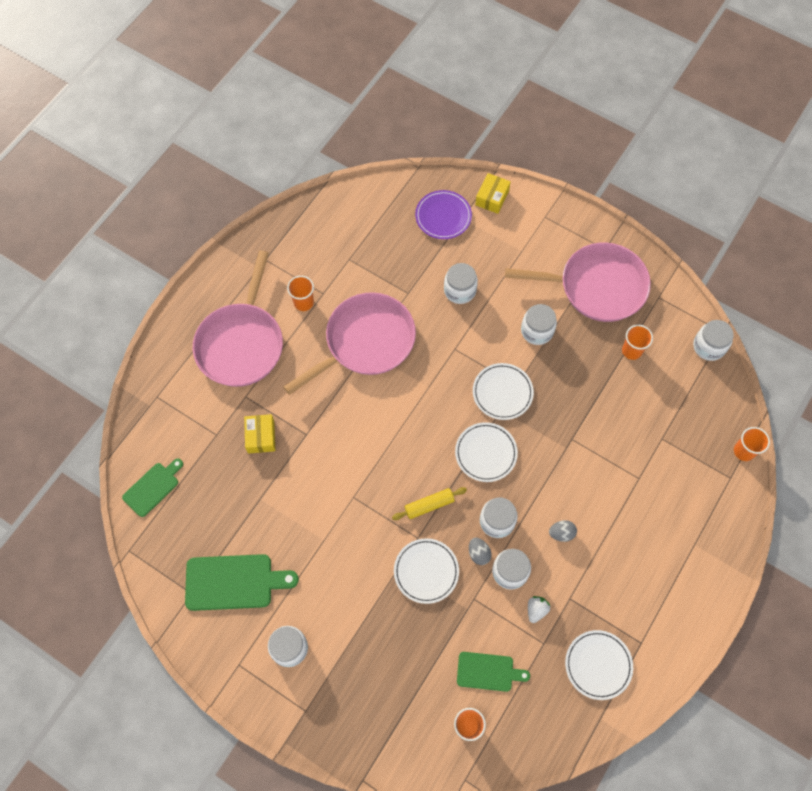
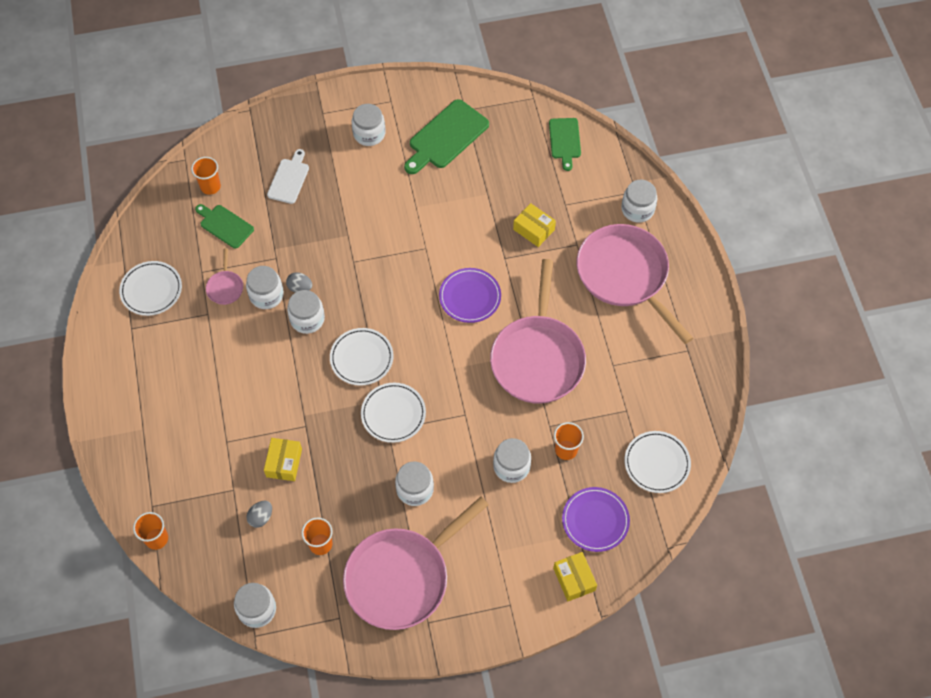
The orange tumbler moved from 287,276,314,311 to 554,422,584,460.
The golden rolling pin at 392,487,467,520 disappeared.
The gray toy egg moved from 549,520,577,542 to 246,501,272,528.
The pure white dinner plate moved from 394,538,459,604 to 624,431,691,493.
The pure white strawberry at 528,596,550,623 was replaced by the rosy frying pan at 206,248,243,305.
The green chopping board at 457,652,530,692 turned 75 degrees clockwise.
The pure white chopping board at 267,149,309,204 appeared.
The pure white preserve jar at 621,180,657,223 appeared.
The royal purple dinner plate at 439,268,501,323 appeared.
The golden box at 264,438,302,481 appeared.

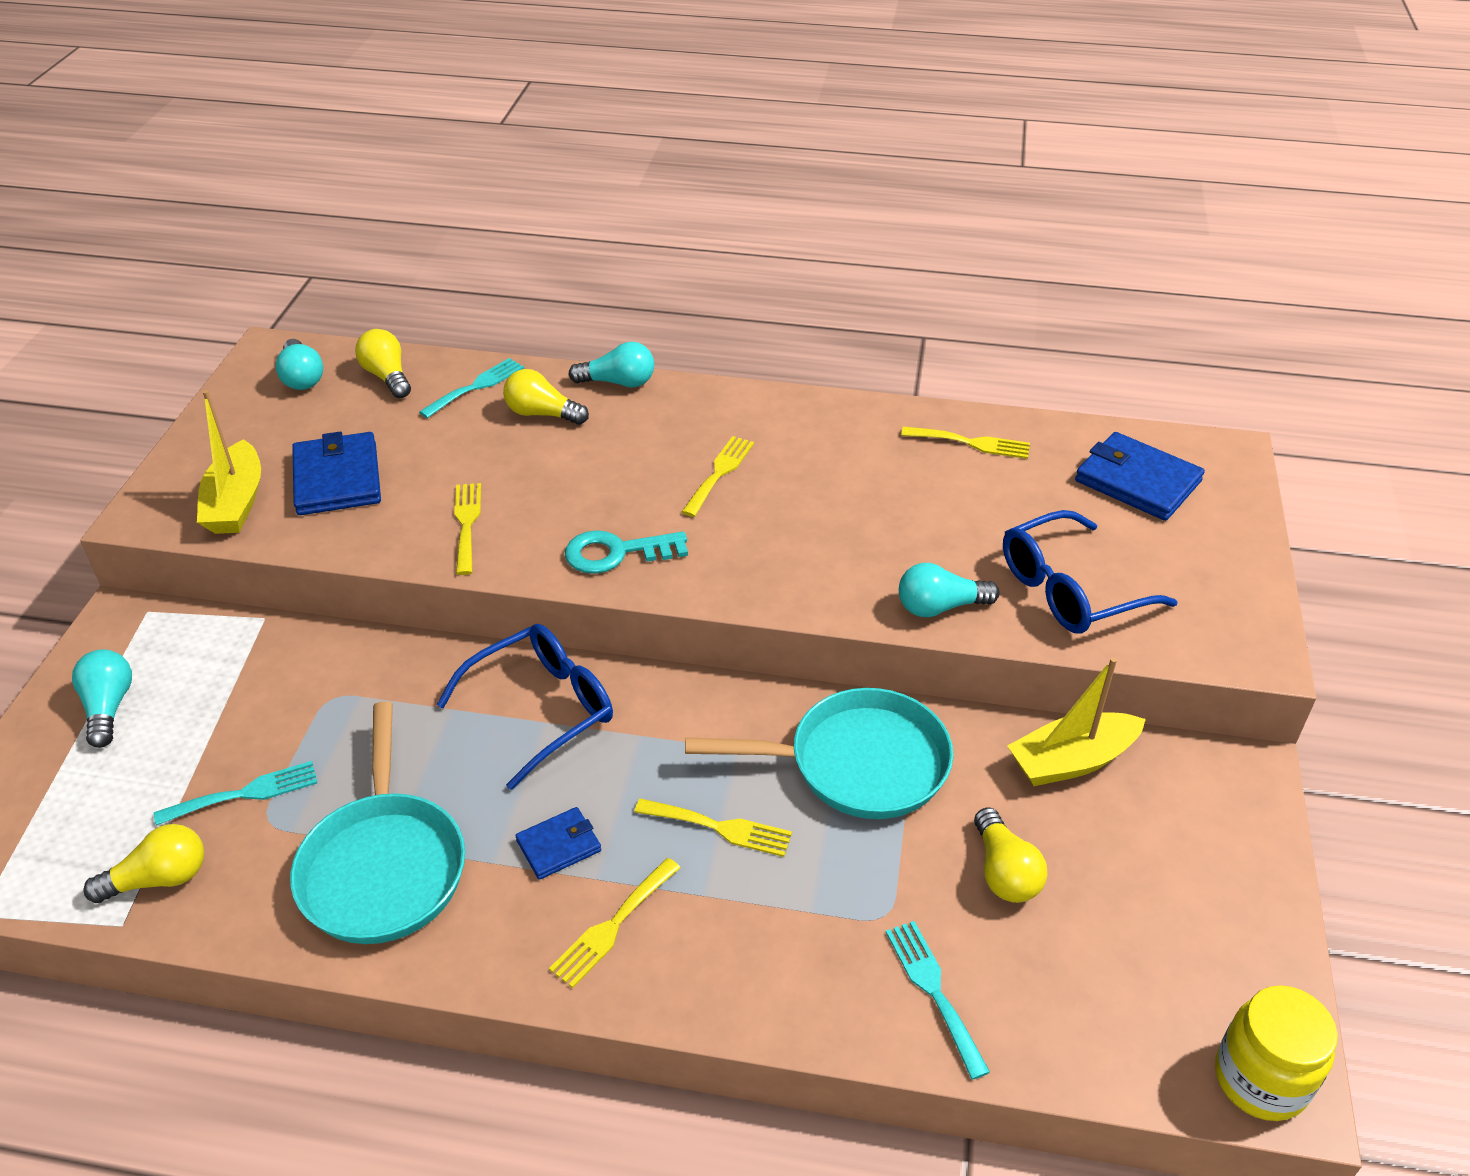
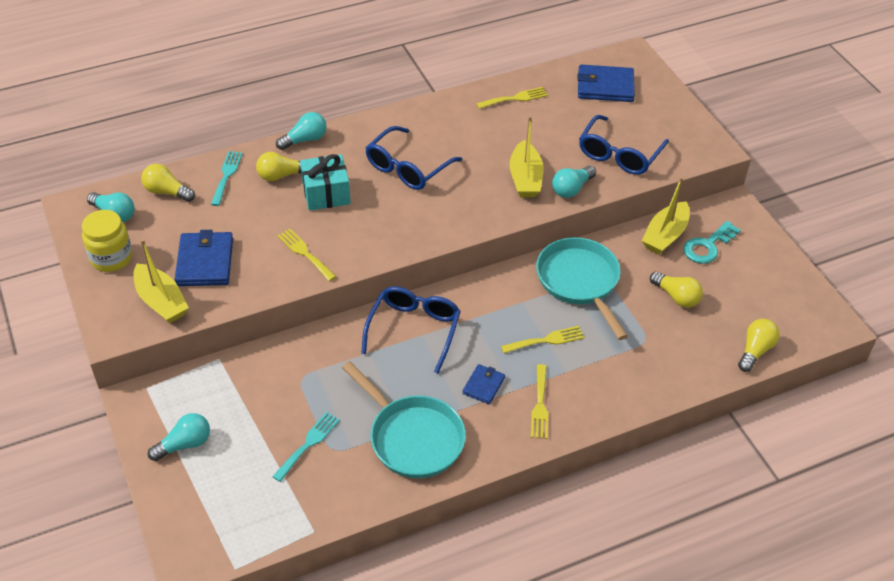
The royal blue billfold at 292,432,381,515 turned 45 degrees clockwise.
The golden table fork at 682,436,754,517 was replaced by the royal blue eyeglasses at 366,126,462,190.
The teal door key moved from 565,530,688,574 to 683,221,741,264.
The teal bulb at 72,649,132,748 turned 105 degrees clockwise.
The teal frying pan at 685,688,953,819 turned 75 degrees counterclockwise.
The golden bulb moved from 83,824,204,903 to 738,319,780,372.
The teal table fork at 886,921,990,1080 disappeared.
The golden preserve jar moved from 1215,985,1338,1121 to 82,210,133,272.
The golden boat at 509,116,544,197 appeared.
The teal gift at 300,154,351,211 appeared.

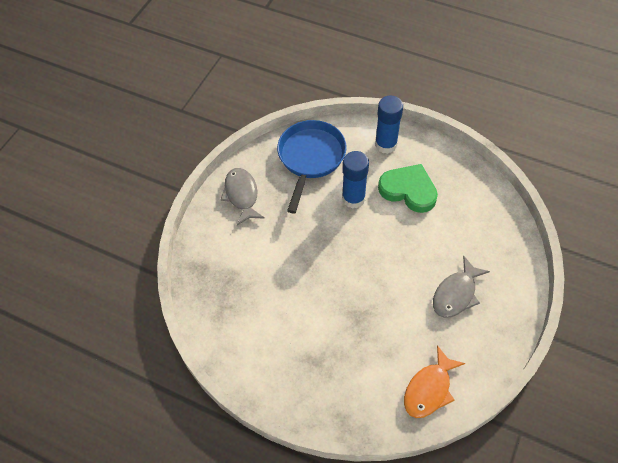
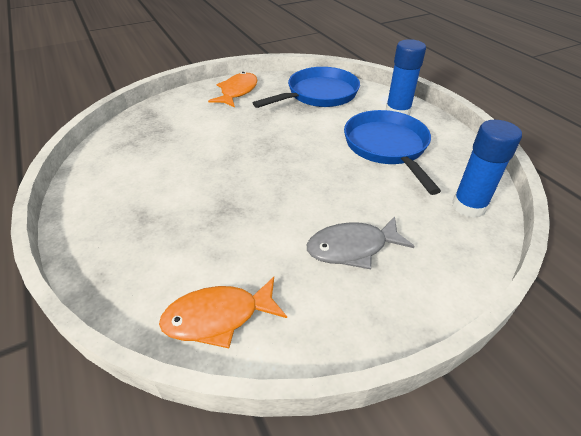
The royal blue glue moved from 342,151,369,209 to 452,120,522,218.
The green heart at 378,164,438,213 was replaced by the royal blue frying pan at 344,110,441,195.
The gray fish figure at 220,168,265,225 became the orange fish figure at 208,72,257,108.

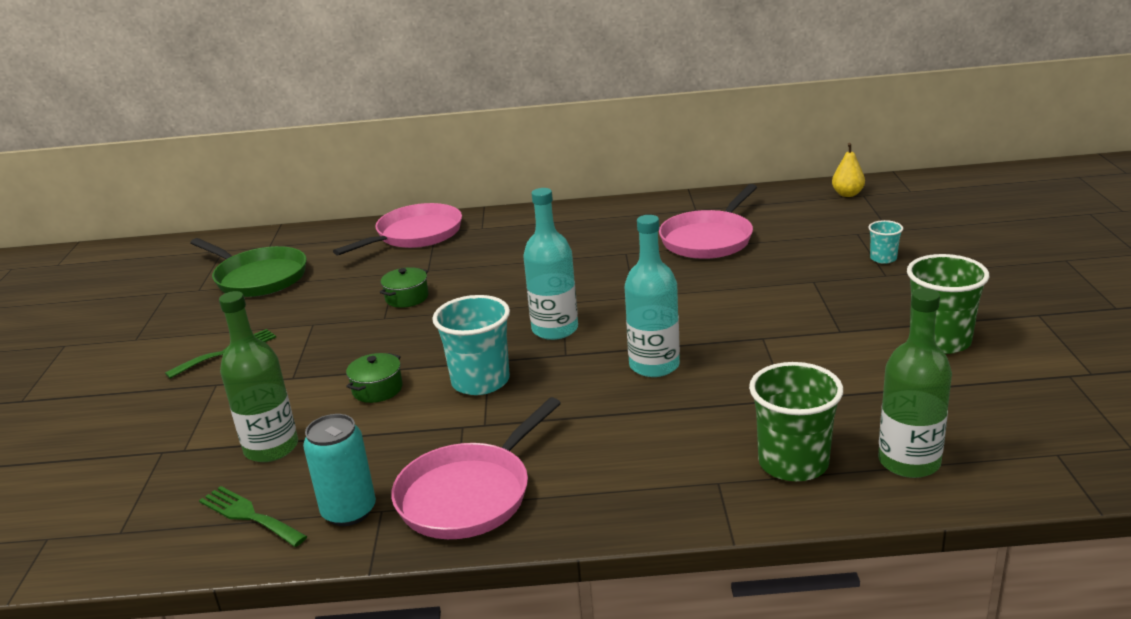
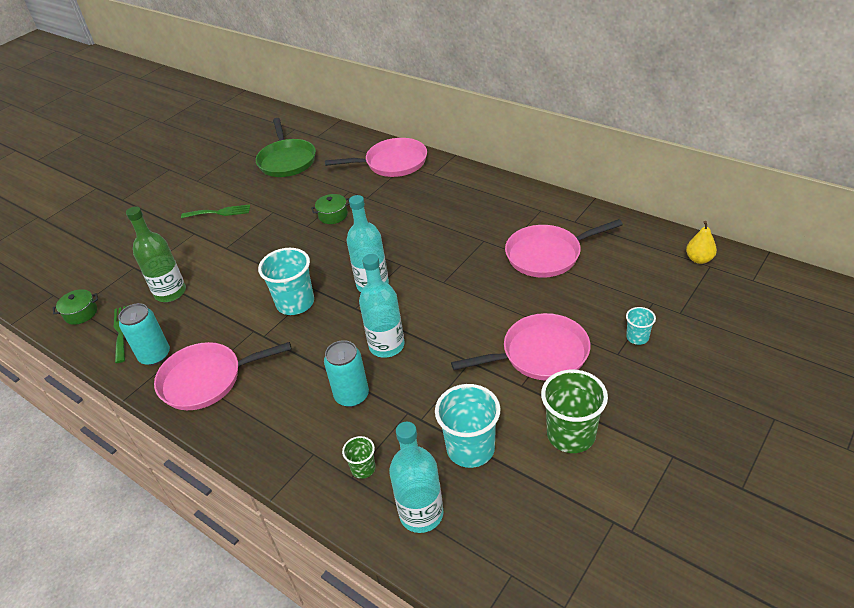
The green drink bottle at 878,288,952,478 became the teal drink bottle at 389,422,444,533.
The green cooking pot moved from 346,353,403,403 to 53,289,98,325.
The green tumbler at 749,362,843,481 changed to 0.51 times the size.
The rosy frying pan at 451,313,590,380 appeared.
The teal can at 324,340,369,407 appeared.
The teal tumbler at 435,384,500,468 appeared.

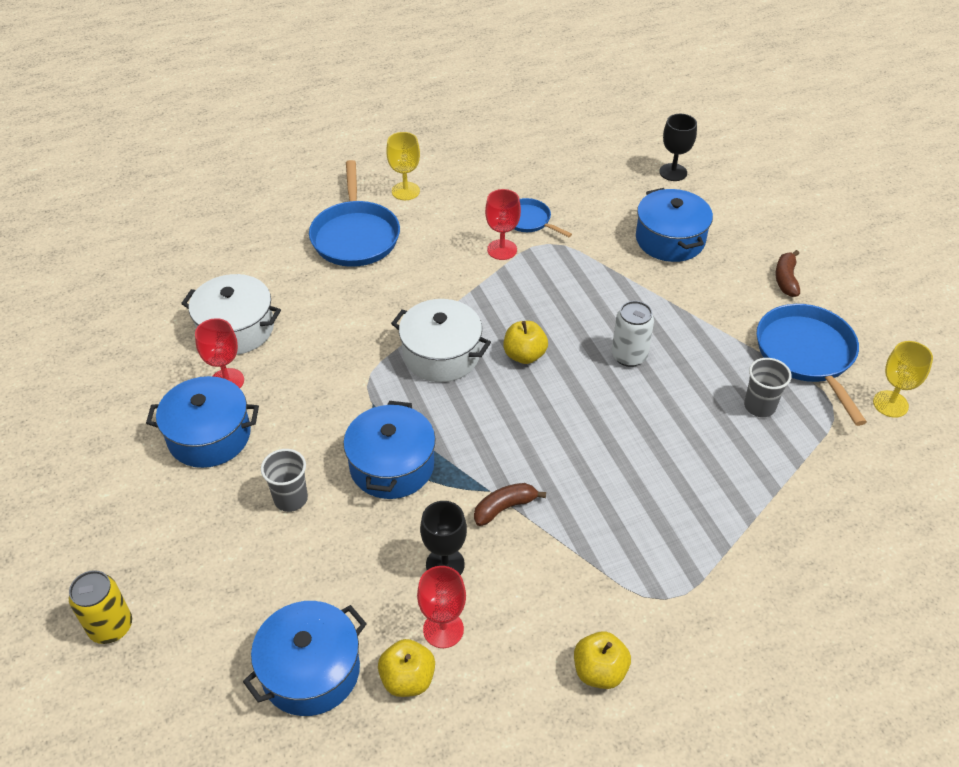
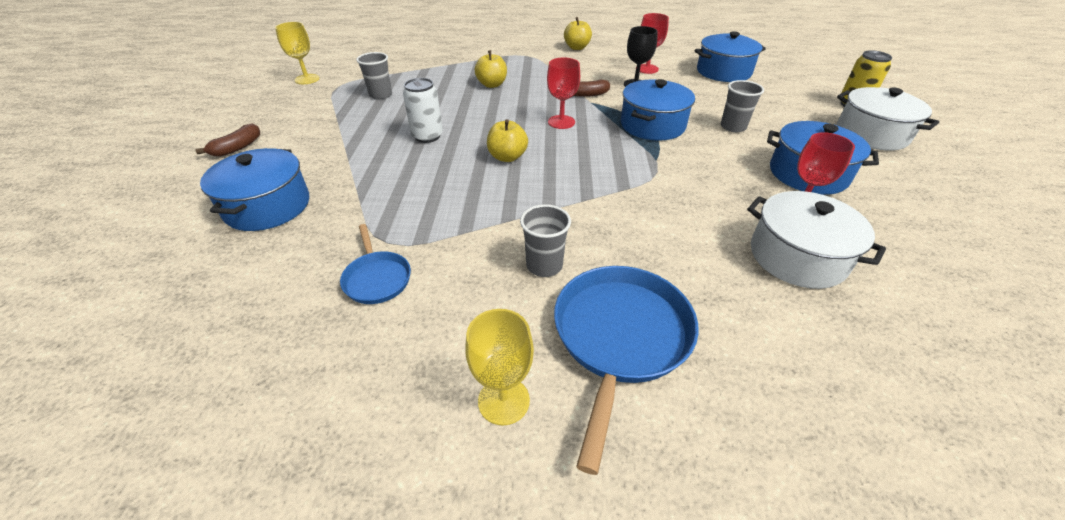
The jet-black wine glass at 659,114,697,181 disappeared.
The red wine glass moved from 485,189,521,260 to 547,58,580,129.
The pure white cooking pot moved from 391,299,491,382 to 837,87,939,151.
The royal blue frying pan at 756,304,867,426 disappeared.
The golden apple moved from 378,639,435,697 to 475,50,507,88.
The gray tumbler at 520,204,571,277 appeared.

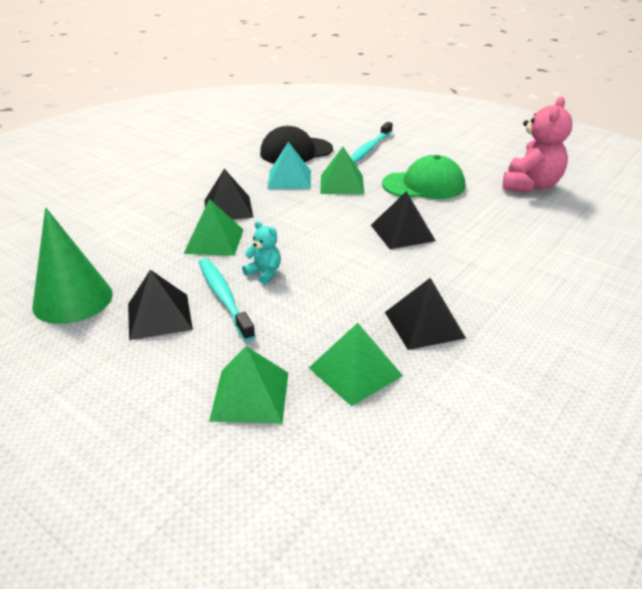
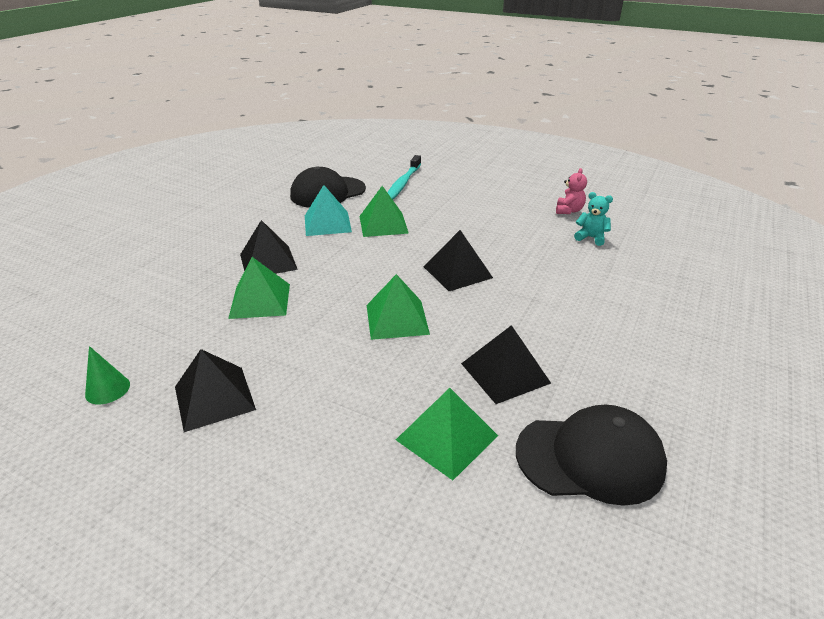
The rosy teddy bear at 502,97,572,192 changed to 0.50 times the size.
The green peaked cap at 382,155,465,199 disappeared.
The green cone shape at 32,207,113,324 changed to 0.47 times the size.
The teal teddy bear moved from 242,221,281,285 to 574,192,613,246.
The teal toothbrush at 199,258,256,341 disappeared.
The green pyramid shape moved from 209,346,288,424 to 367,274,430,340.
The jet-black peaked cap at 516,405,667,506 appeared.

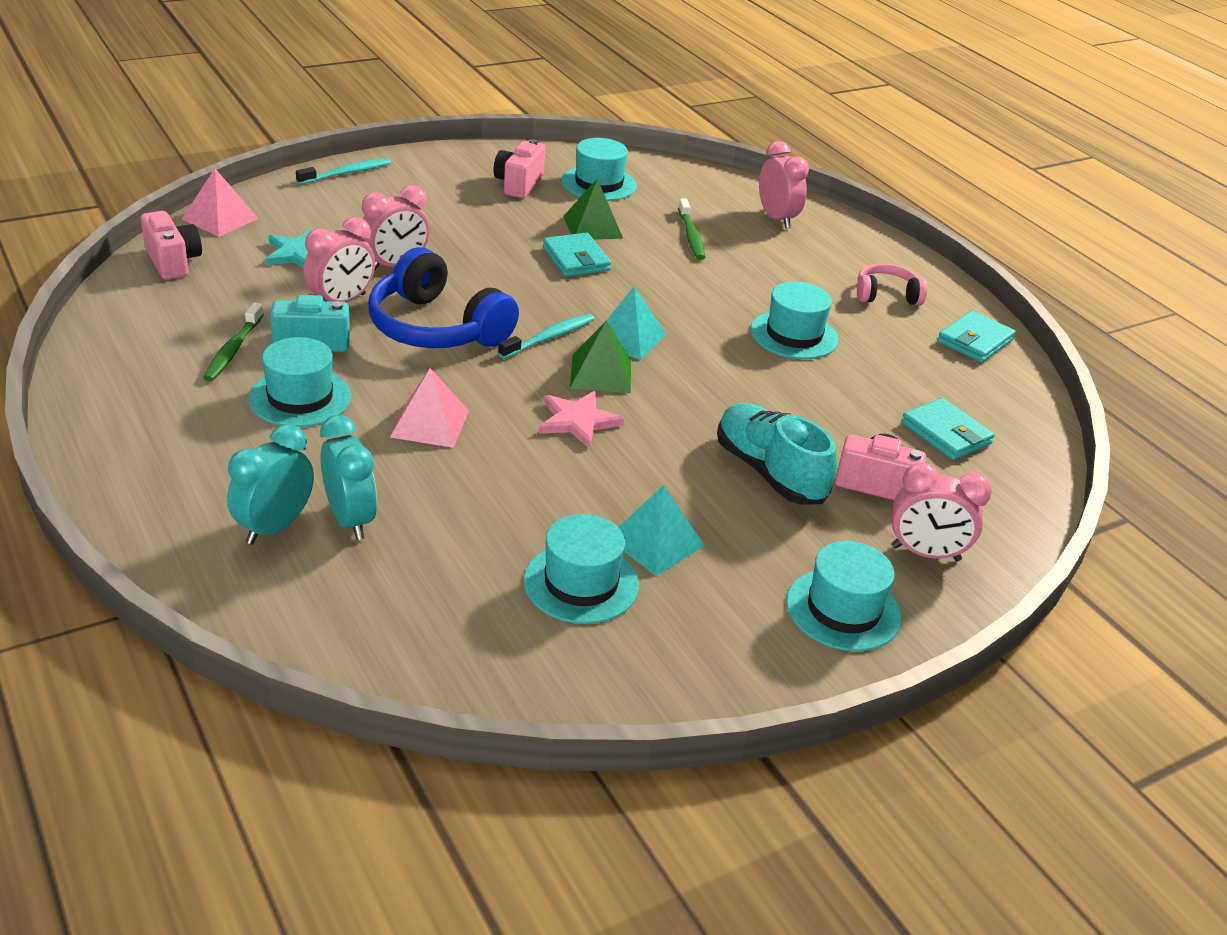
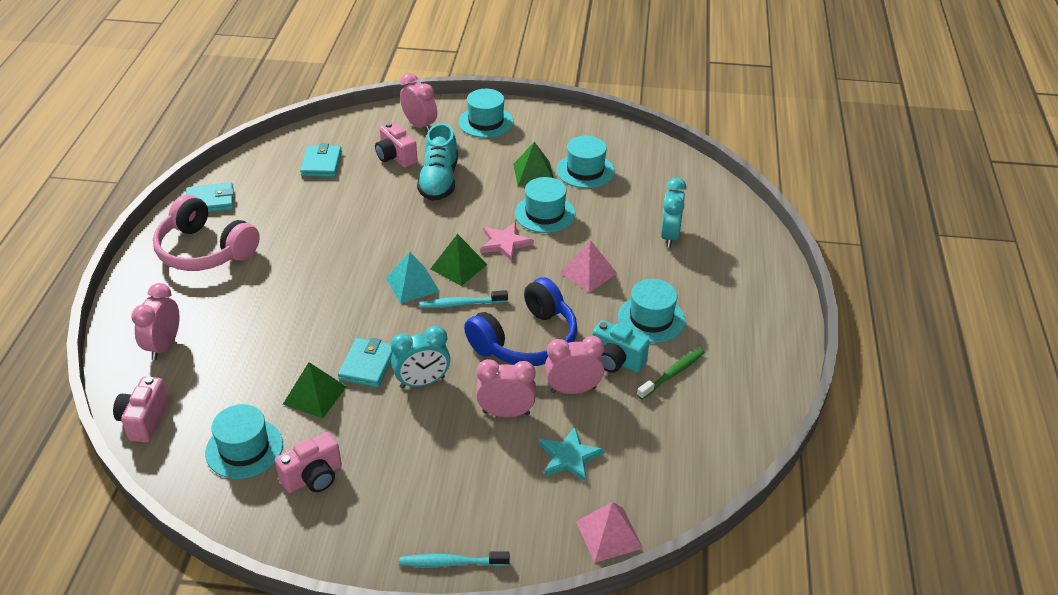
The green toothbrush at 678,198,705,260 disappeared.
The rosy compact camera moved from 141,211,202,280 to 113,376,169,442.
The royal blue over-ear headphones at 368,247,519,348 turned 60 degrees clockwise.
The rosy over-ear headphones at 857,264,927,305 changed to 1.86 times the size.
The teal hat moved from 750,281,838,359 to 515,177,575,233.
The teal clock moved from 227,424,314,545 to 391,326,450,388.
The teal pyramid shape at 618,485,704,576 became the green pyramid shape at 513,142,553,186.

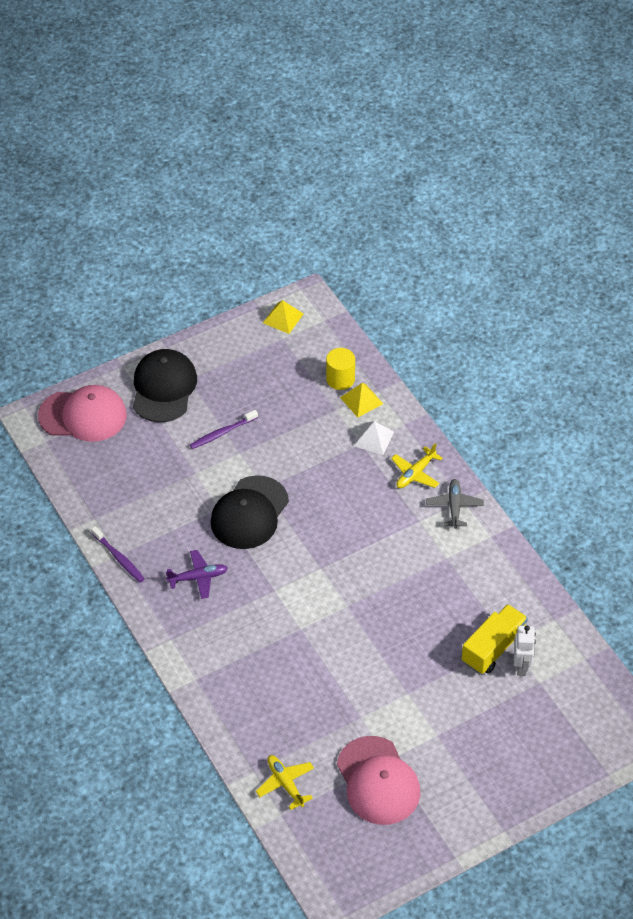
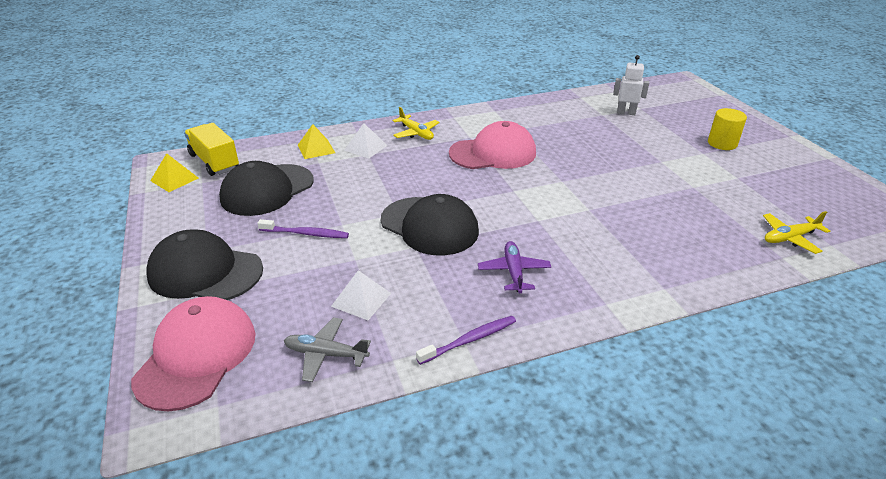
The golden cylinder shape moved from 326,348,355,390 to 708,108,747,150.
The royal purple toothbrush at 190,410,258,449 turned 60 degrees counterclockwise.
The gray toy plane moved from 426,479,484,529 to 284,317,371,382.
The golden truck moved from 462,604,528,674 to 184,123,239,176.
The rosy peaked cap moved from 337,736,420,825 to 449,121,536,169.
The jet-black peaked cap at 219,161,314,216 appeared.
The pure white pyramid shape at 331,270,391,320 appeared.

